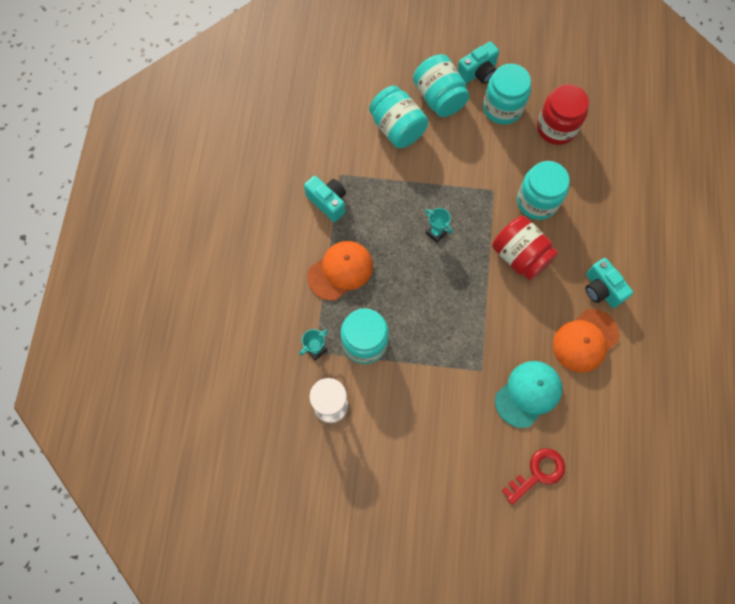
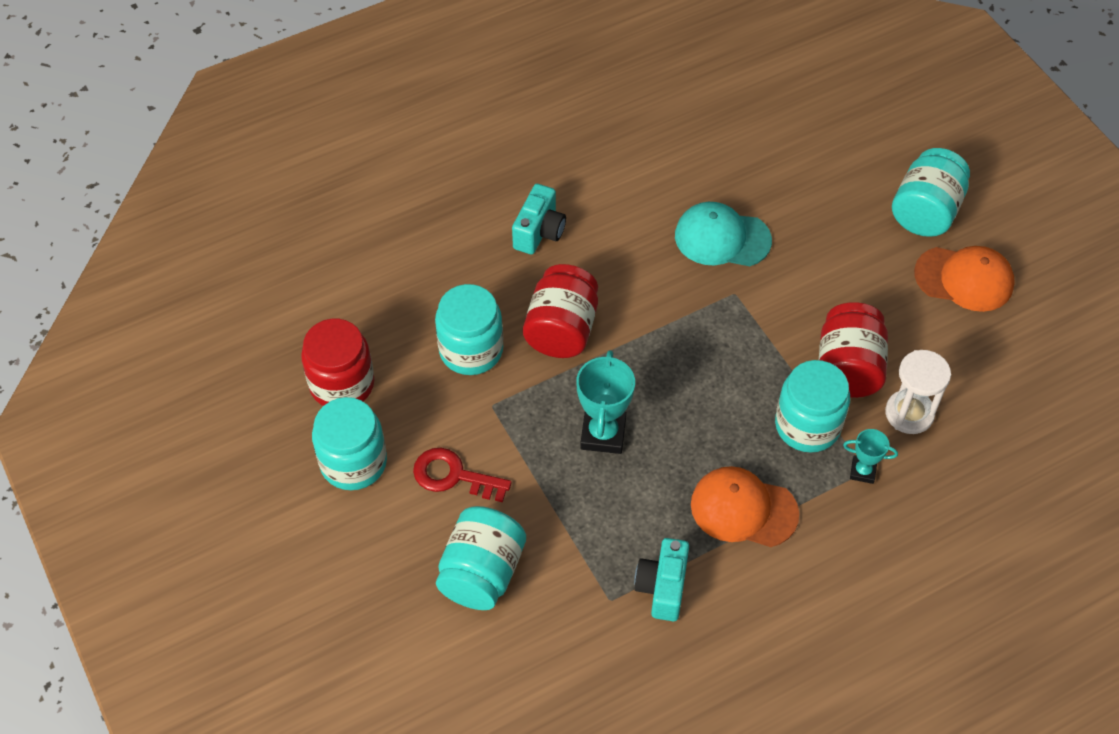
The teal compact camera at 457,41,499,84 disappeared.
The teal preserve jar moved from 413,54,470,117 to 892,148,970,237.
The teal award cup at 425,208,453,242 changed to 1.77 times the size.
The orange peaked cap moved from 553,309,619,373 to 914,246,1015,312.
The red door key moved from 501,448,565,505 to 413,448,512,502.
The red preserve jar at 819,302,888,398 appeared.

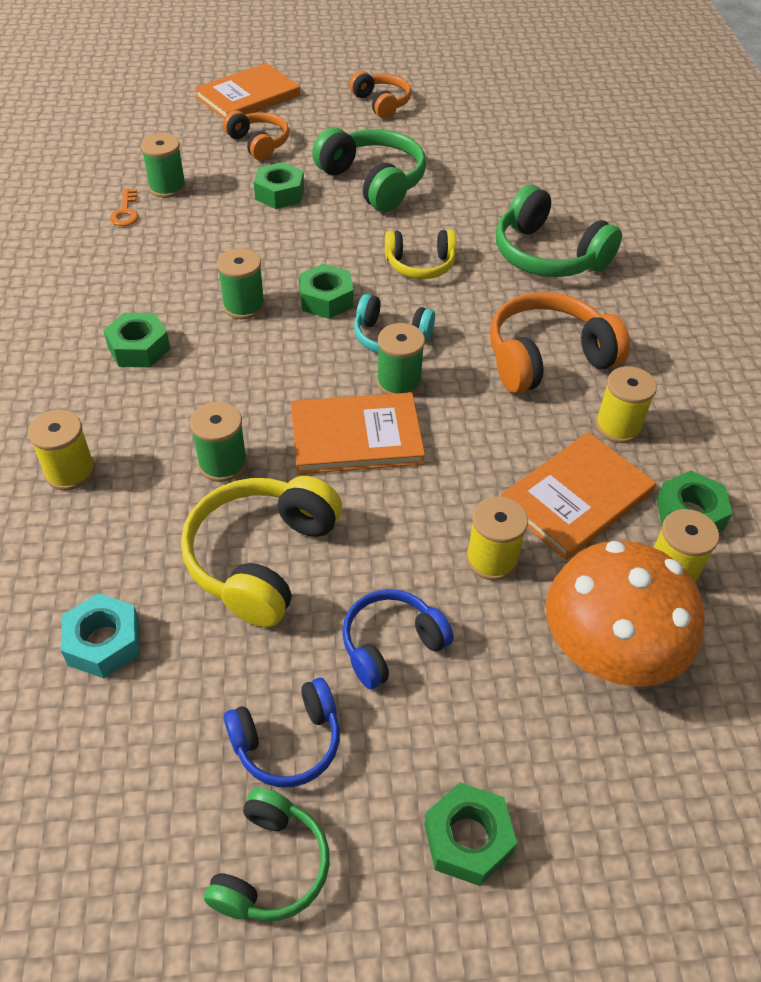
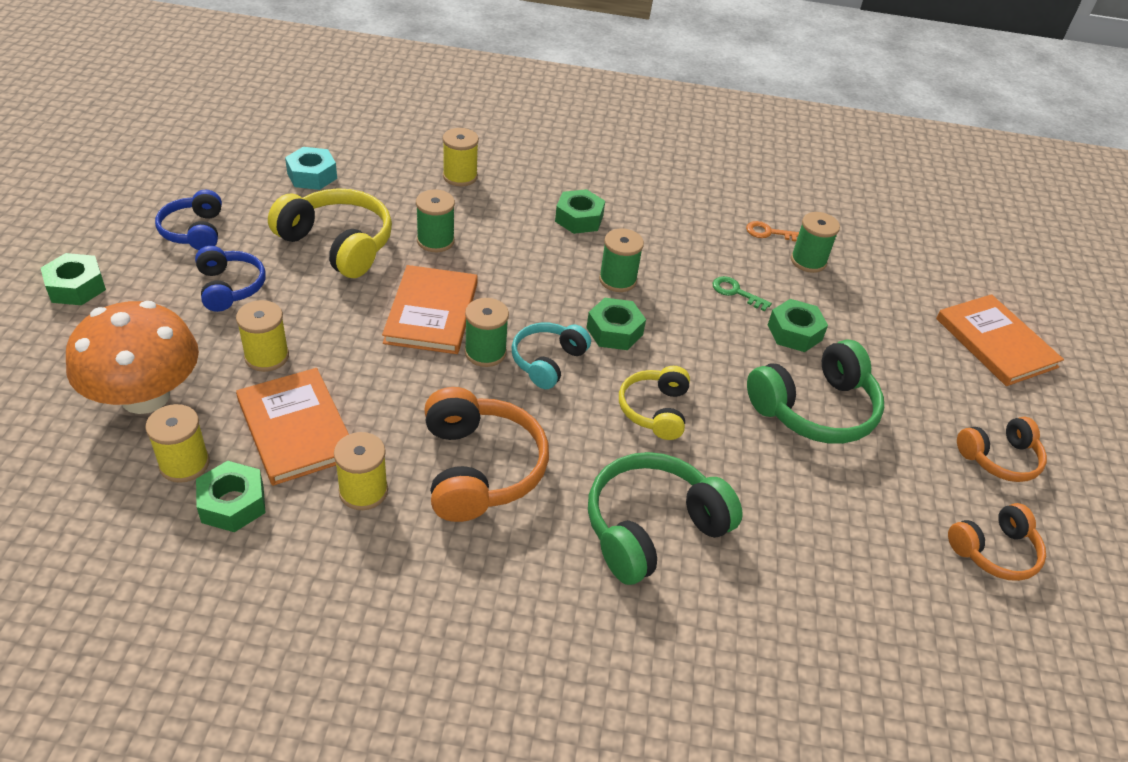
The orange over-ear headphones moved from 223,110,289,161 to 948,503,1046,581.
The green over-ear headphones at 204,788,330,921 disappeared.
The green door key at 713,276,772,311 appeared.

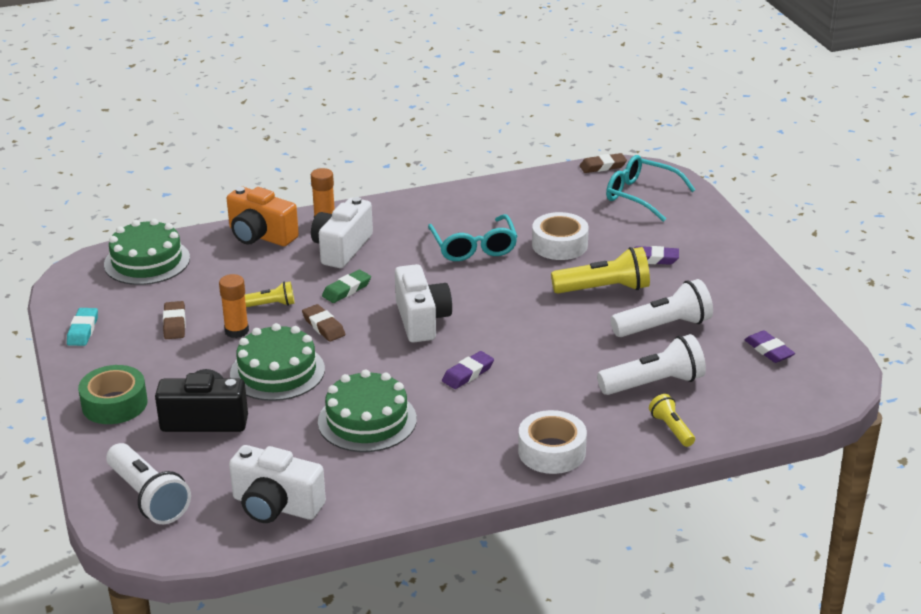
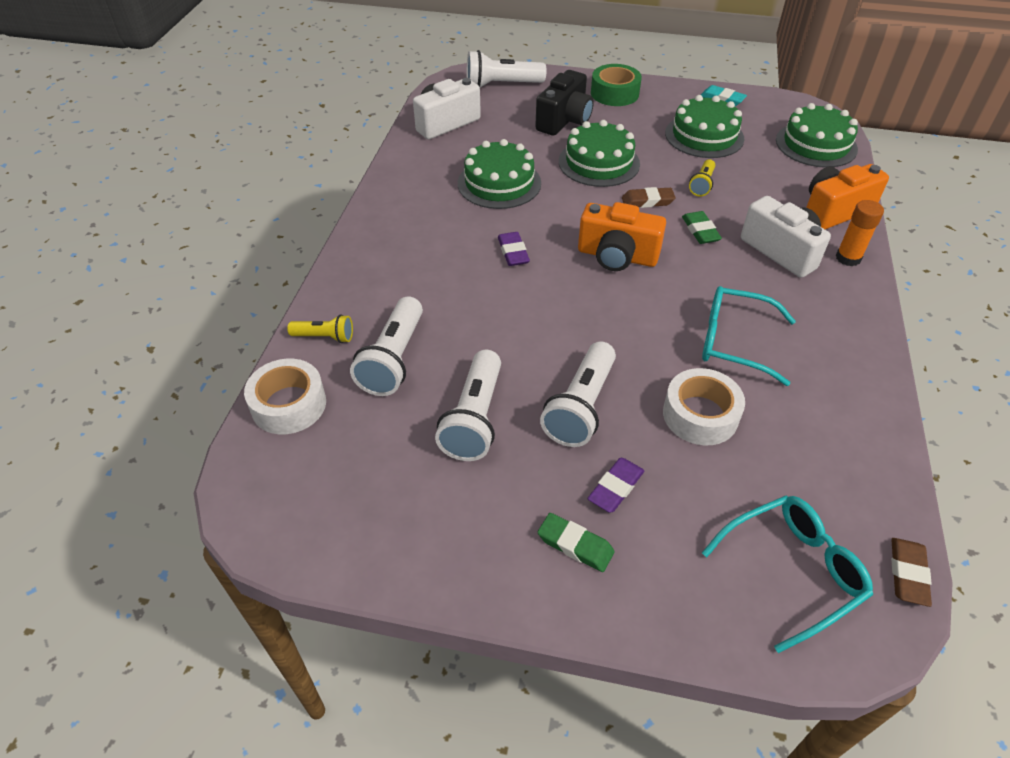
The golden pocket torch at 551,247,650,293 became the pure white pocket torch at 540,342,616,447.
The pure white compact camera at 395,264,452,343 became the orange compact camera at 578,202,666,271.
The orange glue at 219,274,249,338 disappeared.
The dark brown eraser at 163,301,186,339 was replaced by the green layer cake at 665,95,744,158.
The royal purple eraser at 744,330,795,363 disappeared.
The pure white roll of tape moved from 518,410,587,474 to 244,359,326,434.
The green eraser at 538,513,615,572 appeared.

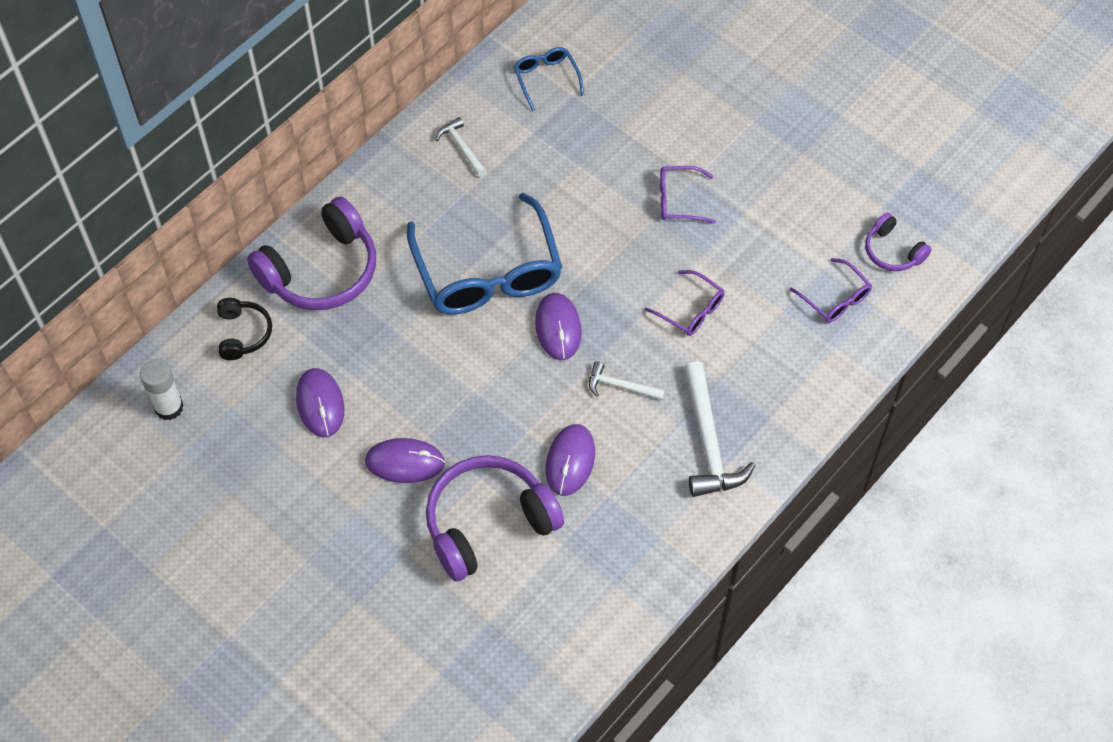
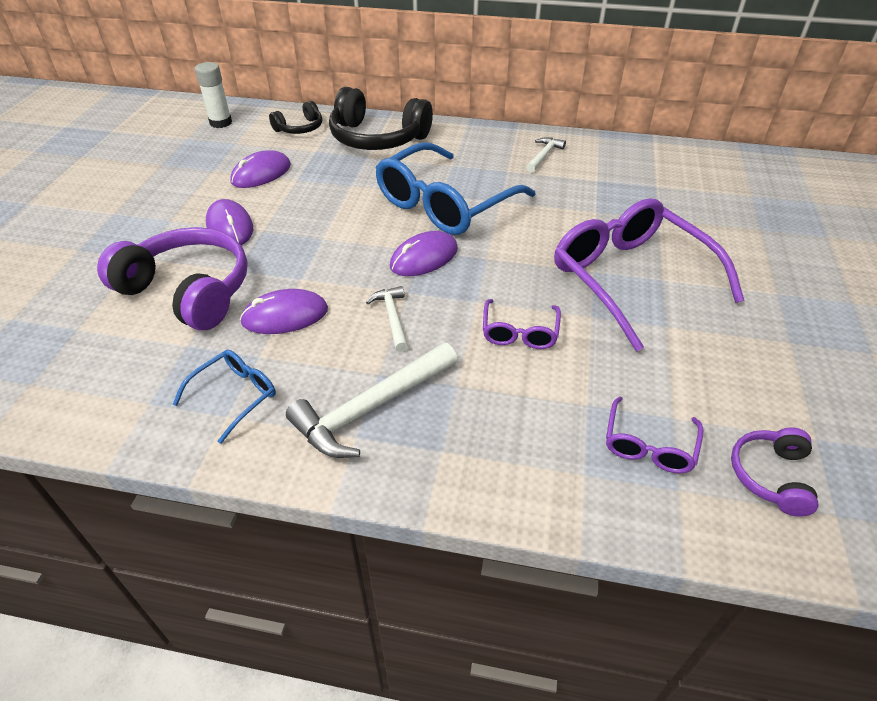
The royal blue eyeglasses moved from 514,47,584,111 to 173,349,276,444.
The royal purple eyeglasses at 660,166,716,224 changed to 2.15 times the size.
The royal purple over-ear headphones at 247,197,376,310 became the jet-black over-ear headphones at 329,87,433,150.

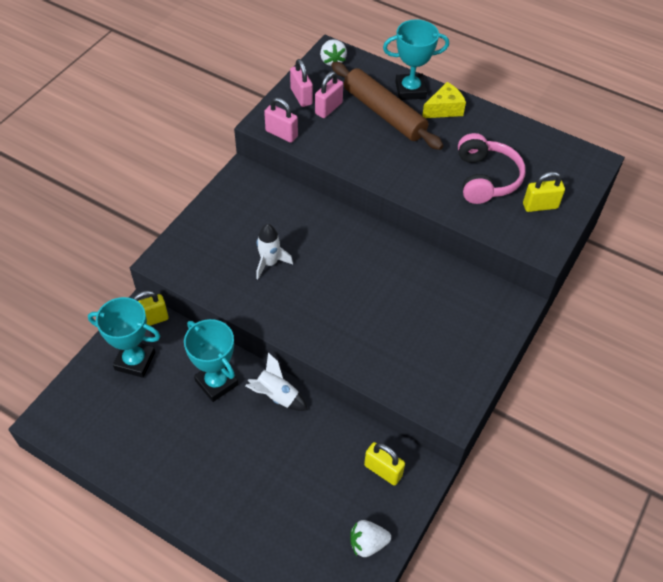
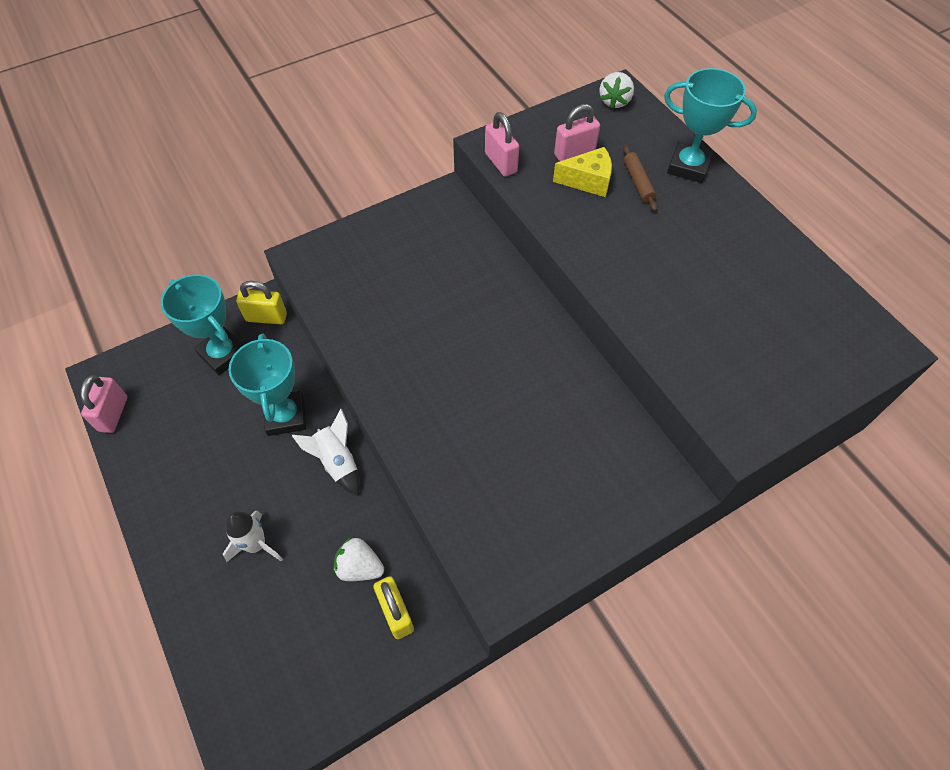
The rosy lock moved from 290,59,313,107 to 80,375,127,433.
The dark brown rolling pin at 331,62,443,150 changed to 0.45 times the size.
The golden cheese moved from 422,82,466,118 to 553,147,612,197.
The rosy over-ear headphones at 458,133,525,204 disappeared.
The golden lock at 523,172,565,212 disappeared.
The pure white rocket moved from 256,224,293,279 to 223,511,283,562.
The pure white strawberry moved from 350,520,391,557 to 334,537,384,581.

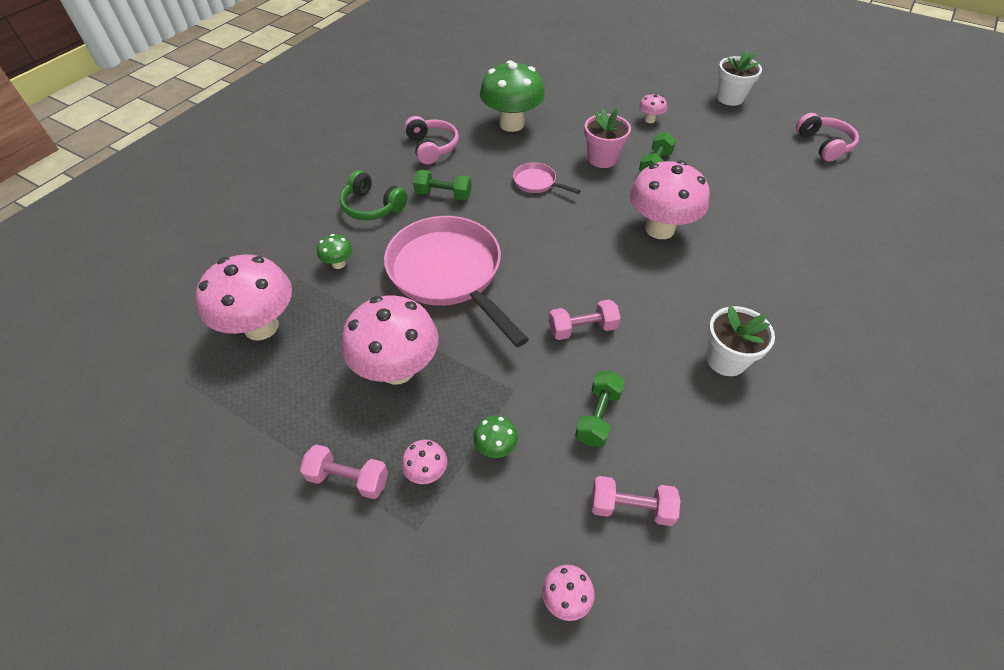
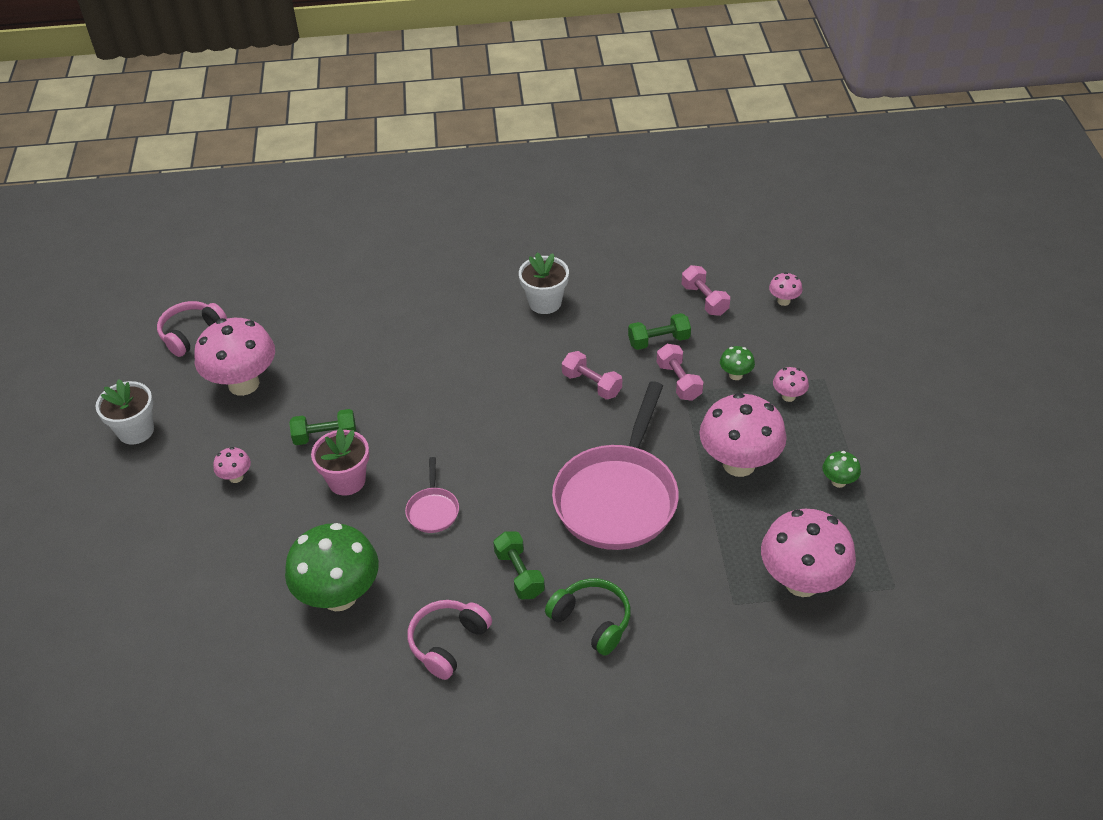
The rosy mushroom moved from 629,161,710,239 to 194,318,275,396.
The green over-ear headphones at 340,170,407,220 turned 45 degrees counterclockwise.
The green mushroom moved from 317,234,352,269 to 822,451,861,488.
The rosy dumbbell moved from 300,444,388,499 to 657,344,703,401.

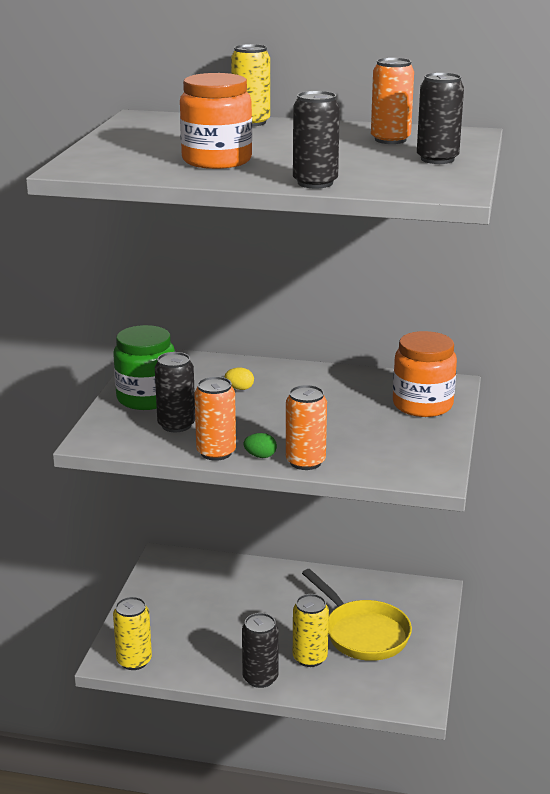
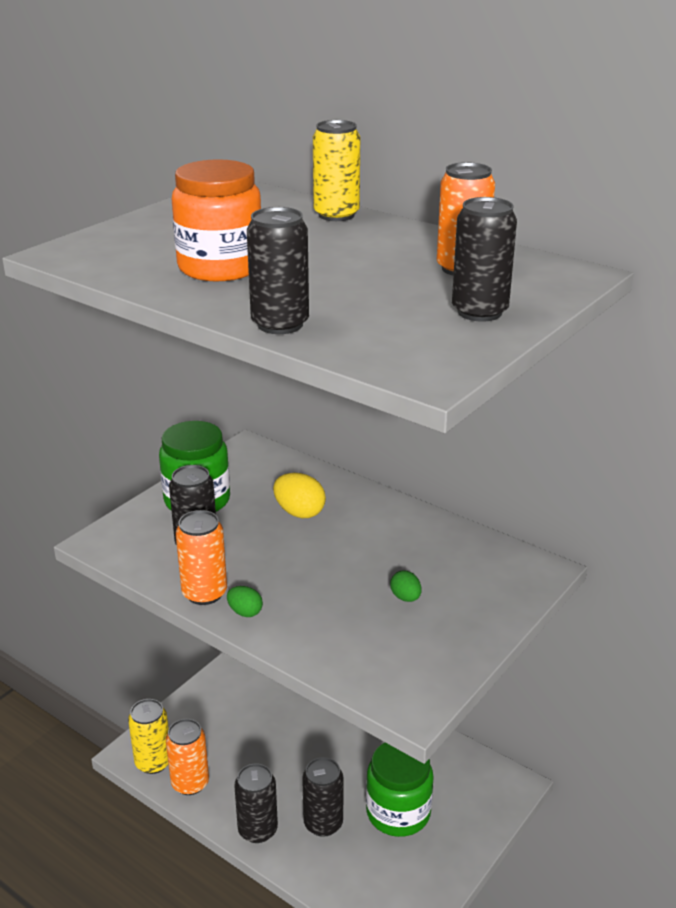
The orange preserve jar at 393,331,457,417 disappeared.
The golden toy egg at 225,368,254,390 changed to 1.67 times the size.
The orange can moved from 286,385,327,470 to 166,719,209,795.
The golden frying pan at 302,569,412,661 was replaced by the green preserve jar at 366,743,433,837.
The golden can at 293,594,329,667 became the jet-black can at 302,757,343,837.
The green toy egg at 390,571,421,602 appeared.

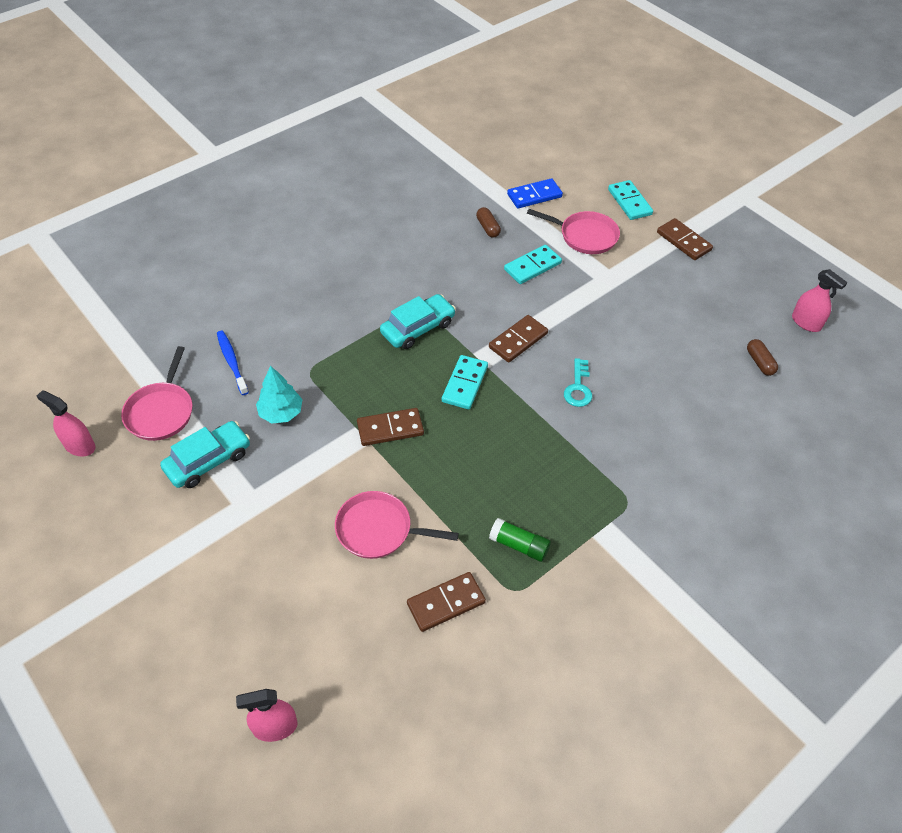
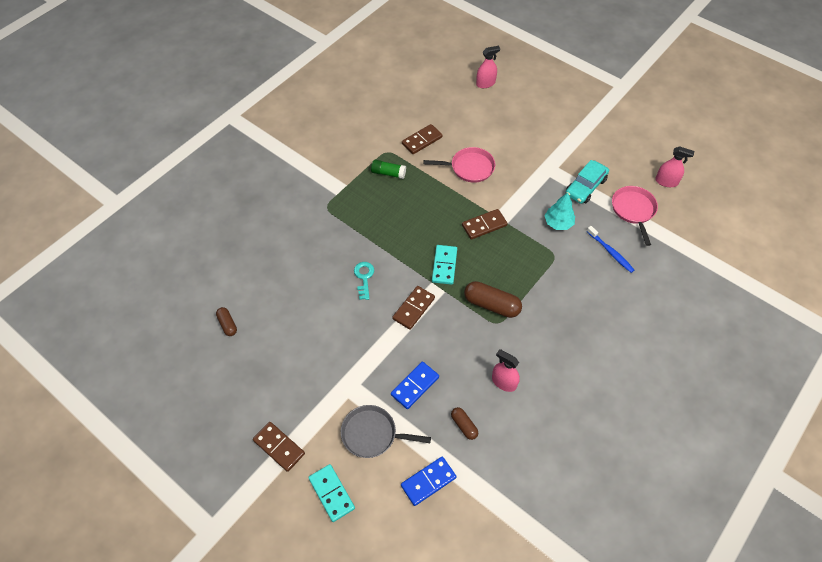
The rosy frying pan at 527,209,620,254 became the gray frying pan at 341,405,431,458.
The teal domino piece at 504,245,562,284 became the royal blue domino piece at 391,362,439,409.
The rosy spray cleaner moved from 792,269,848,332 to 492,349,520,392.
The teal car at 380,294,456,349 was replaced by the dark brown capsule at 464,281,522,318.

